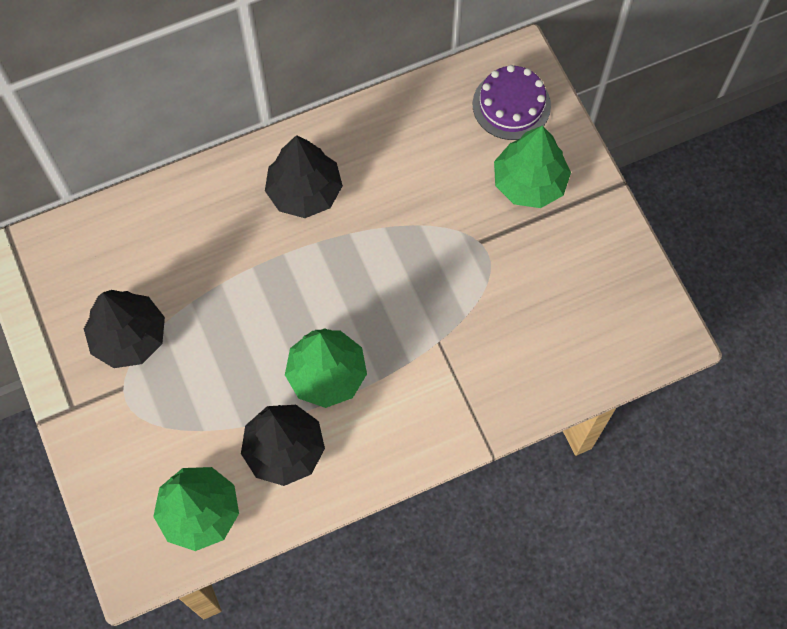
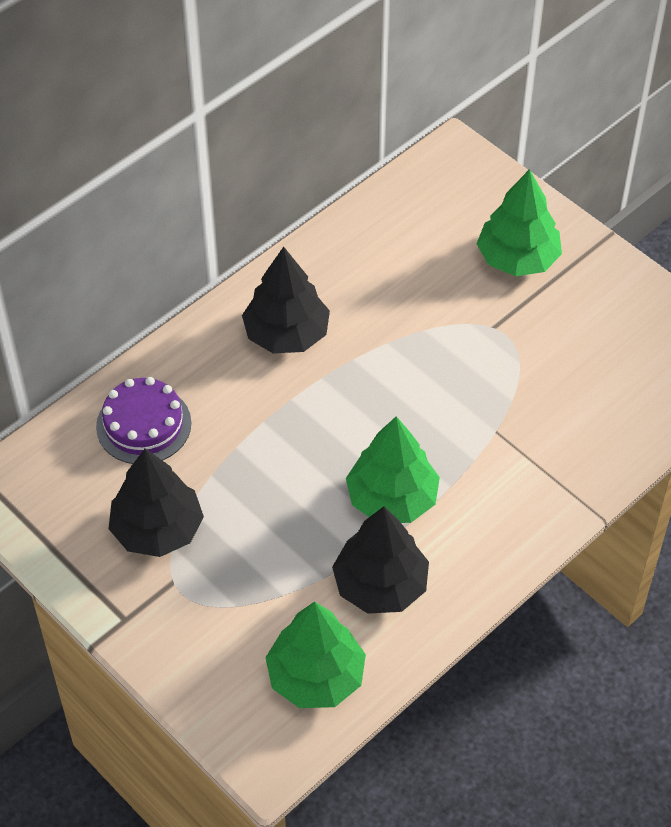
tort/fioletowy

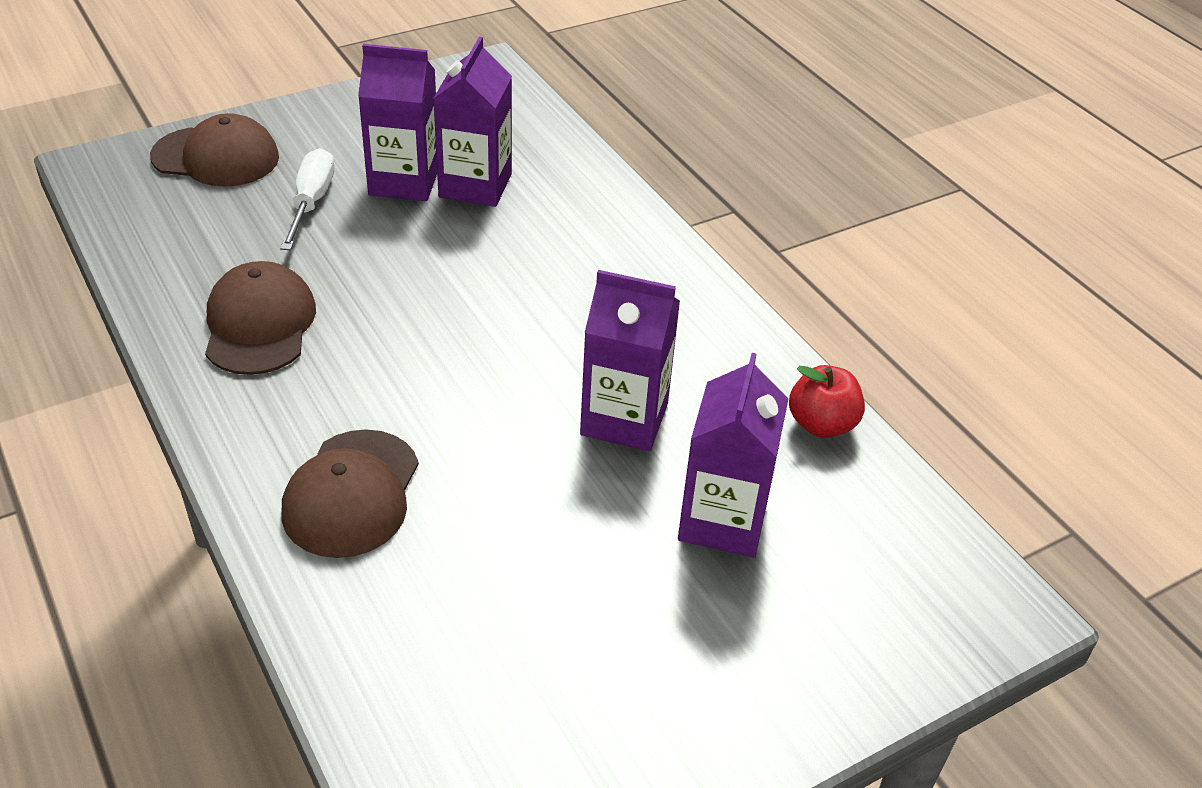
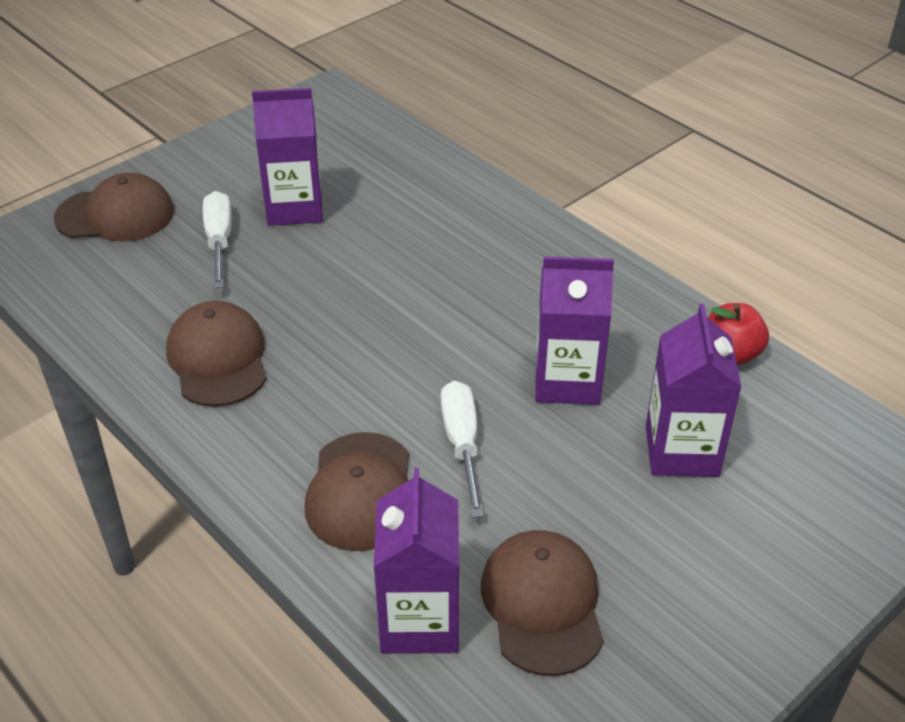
karton mleka/fioletowy (2nd from left)
śrubokręt/biały (2nd from left)
czapka/brązowy (4th from left)

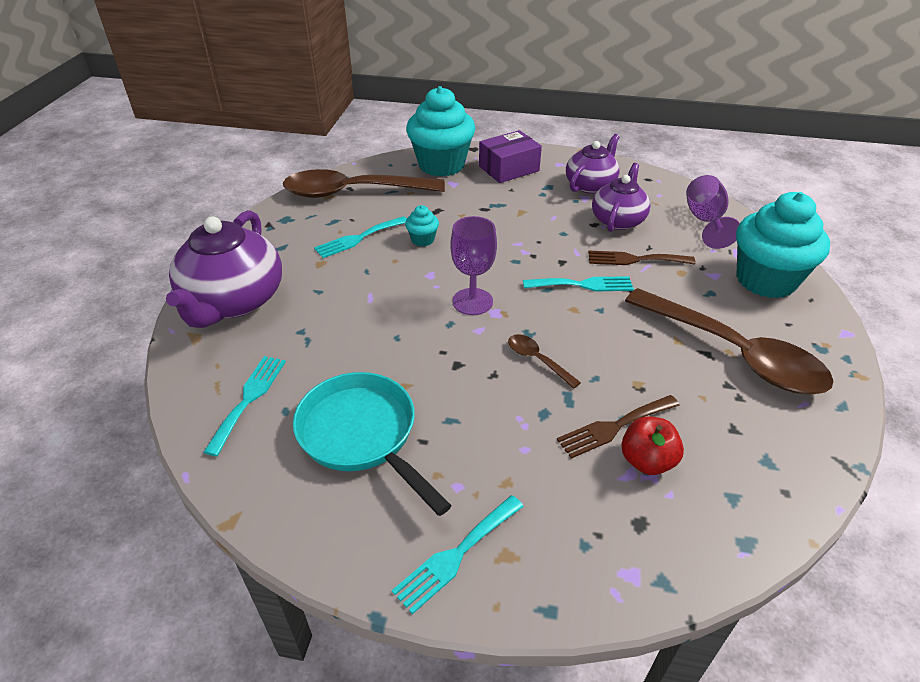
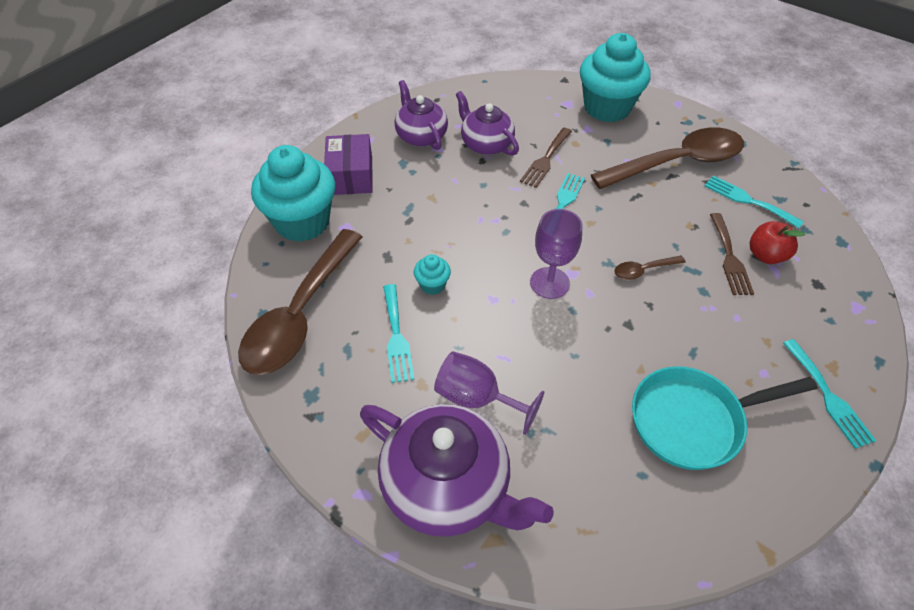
kielich/fioletowy (1st from left)
widelec/turkusowy (3rd from left)

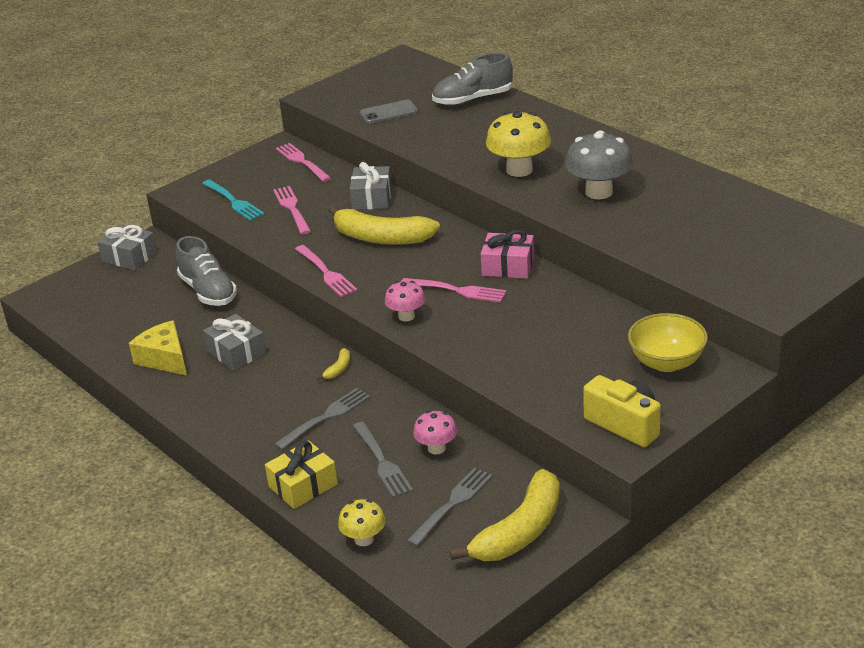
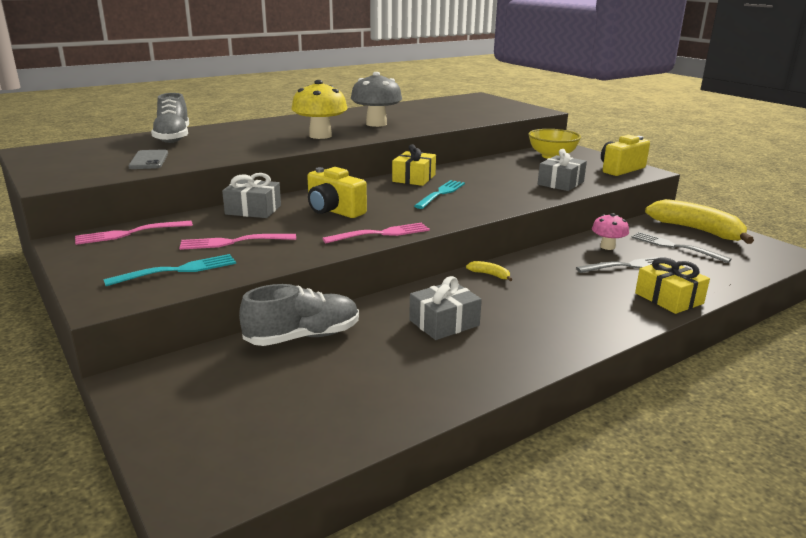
aparat fotograficzny/żółty (1st from left)
prezent/żółty (1st from left)
widelec/turkusowy (2nd from left)
prezent/szary (3rd from left)
ser/żółty
widelec/szary (1st from left in the first image)
grzyb/żółty (1st from left in the first image)
grzyb/różowy (1st from left in the first image)

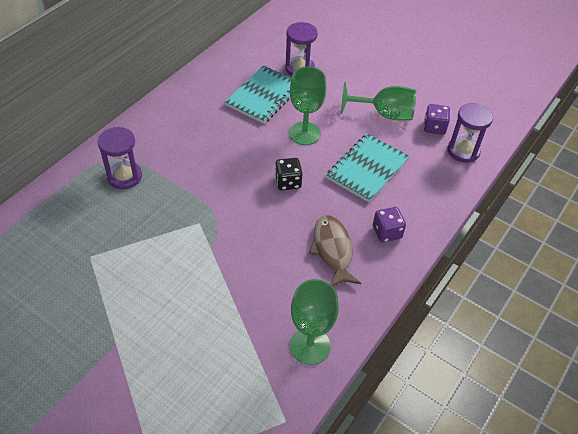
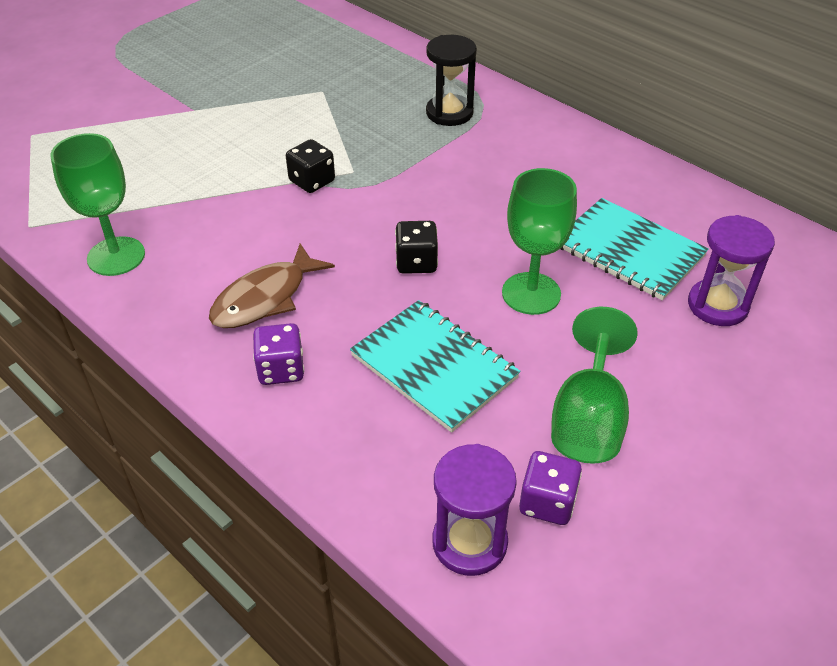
ryba/brązowy
kostka do gry/czarny (1st from left)
klepsydra/czarny

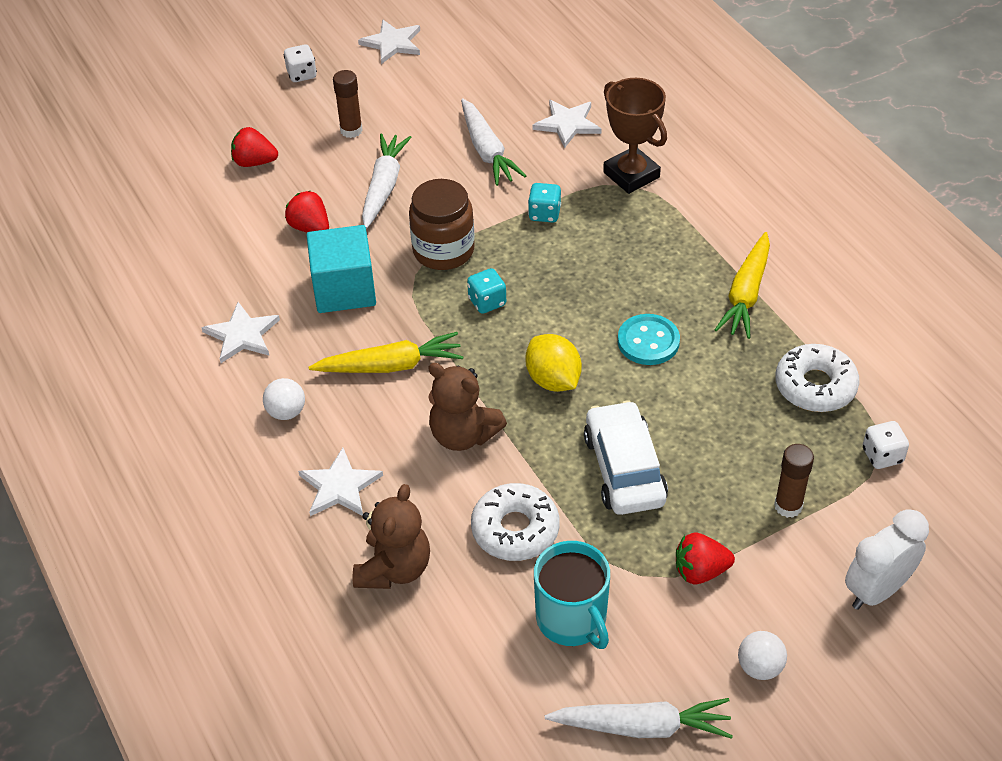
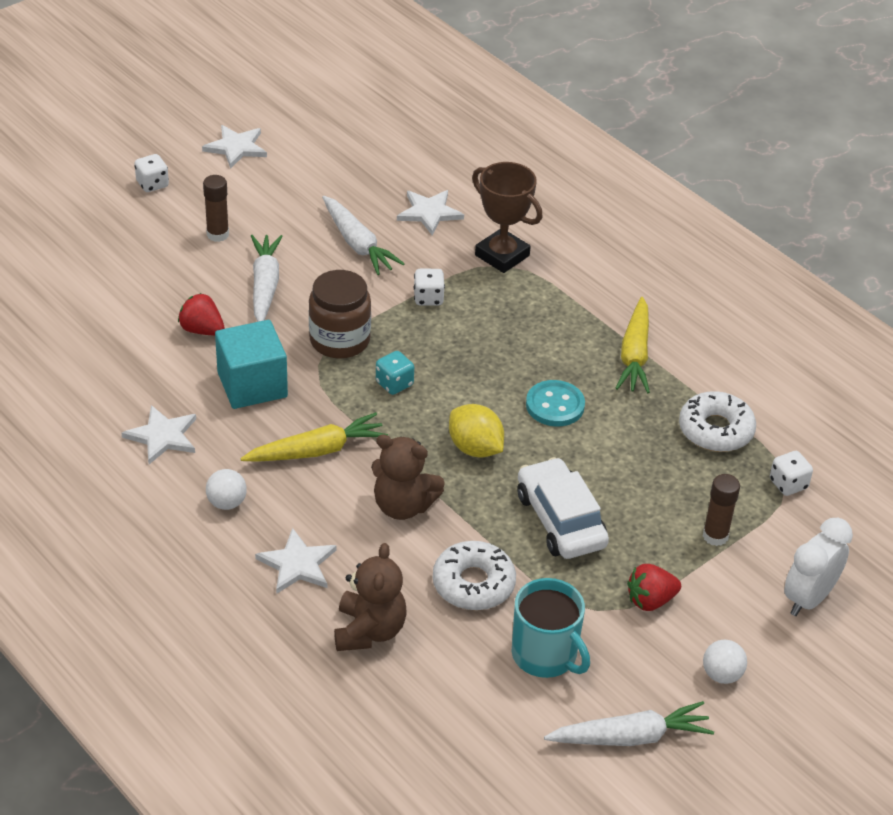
kostka do gry/biały (2nd from left)
truskawka/czerwony (1st from left in the first image)

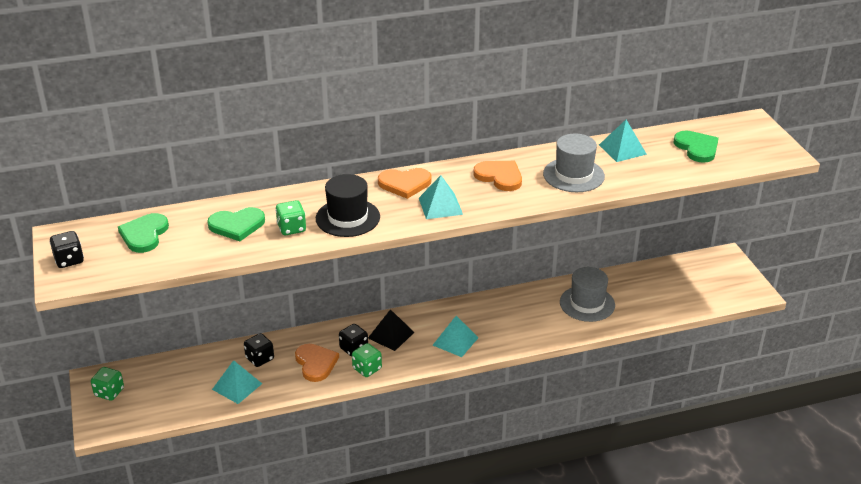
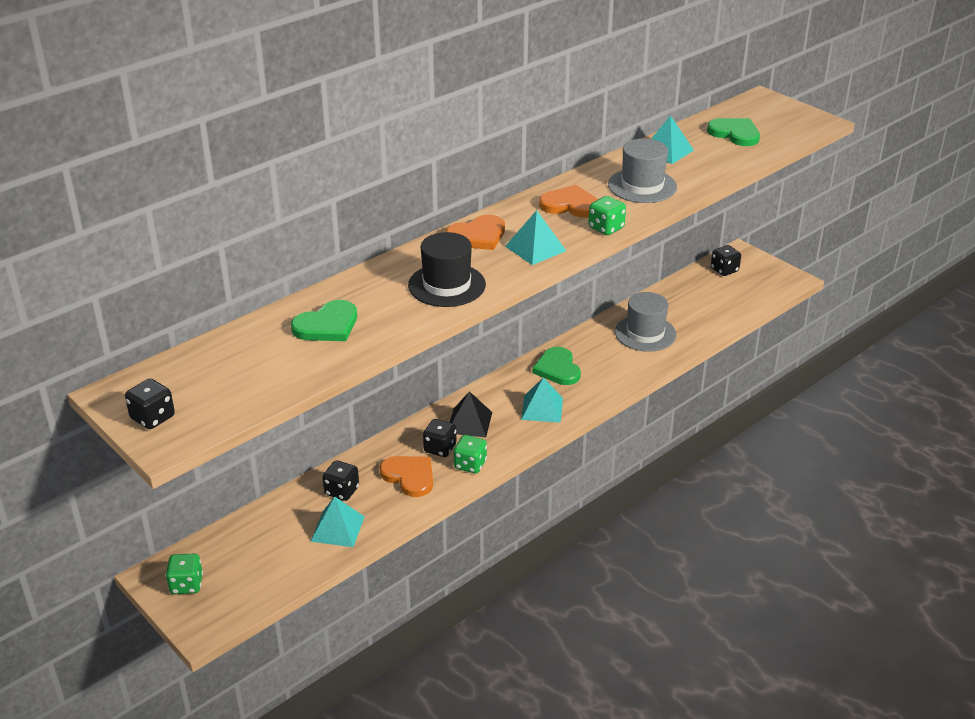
serce/zielony (2nd from left)
kostka do gry/zielony (3rd from left)
kostka do gry/czarny (4th from left)

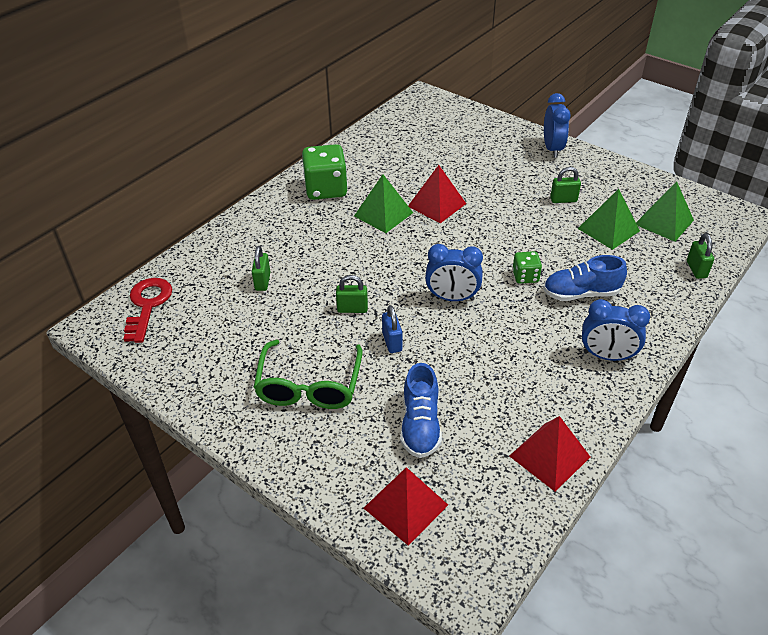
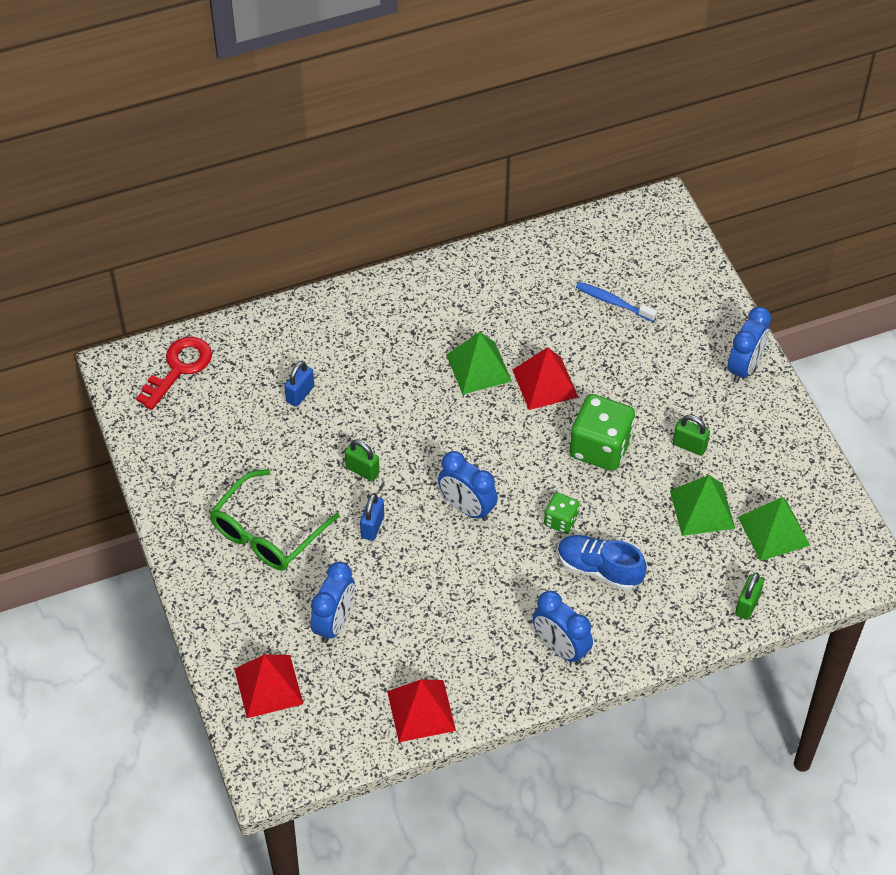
kłódka/niebieski (1st from left)
budzik/niebieski (1st from left)
kostka do gry/zielony (2nd from left)
szczoteczka do zębów/niebieski

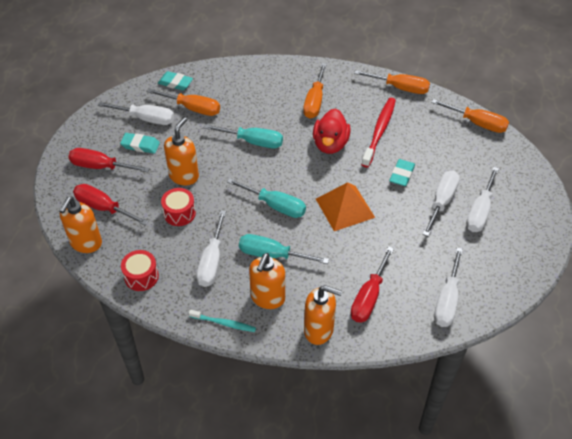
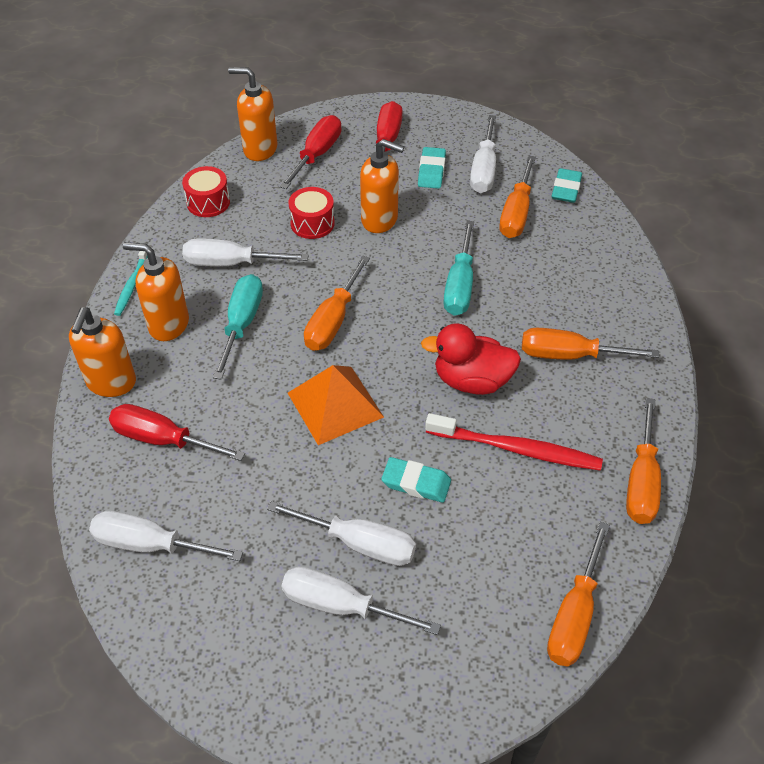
śrubokręt/pomarańczowy (1st from left)

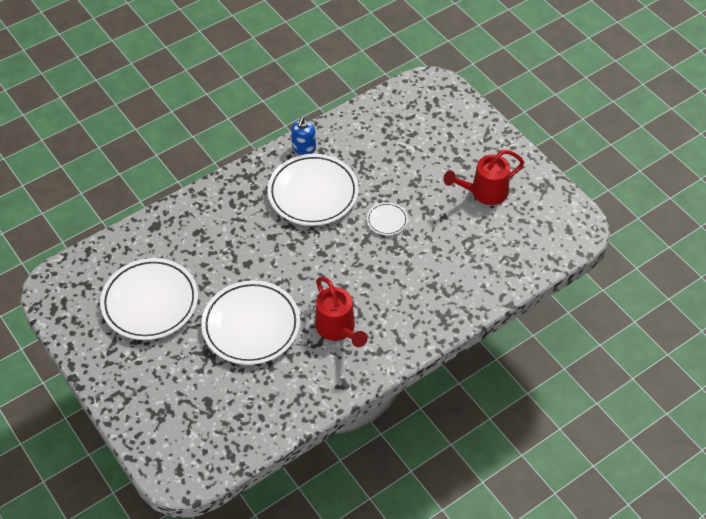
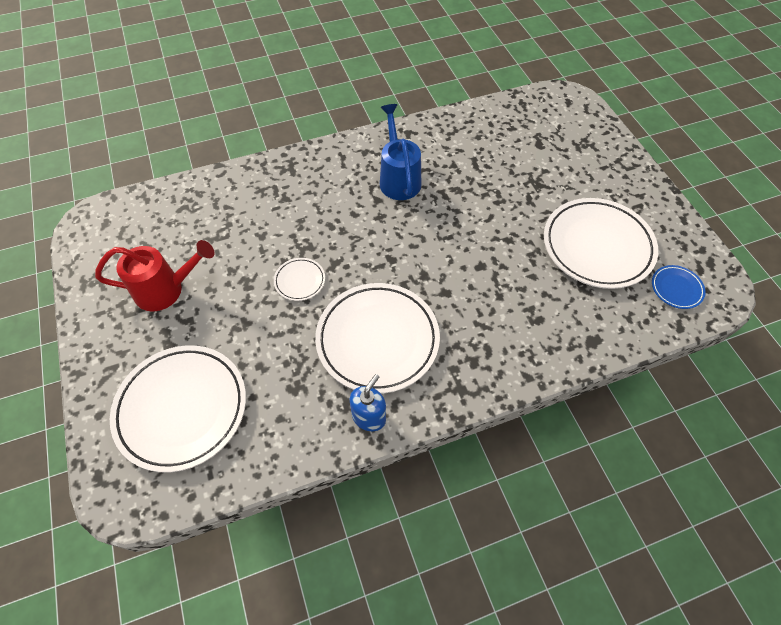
talerz/biały (1st from left)
konewka/niebieski
talerz/niebieski

